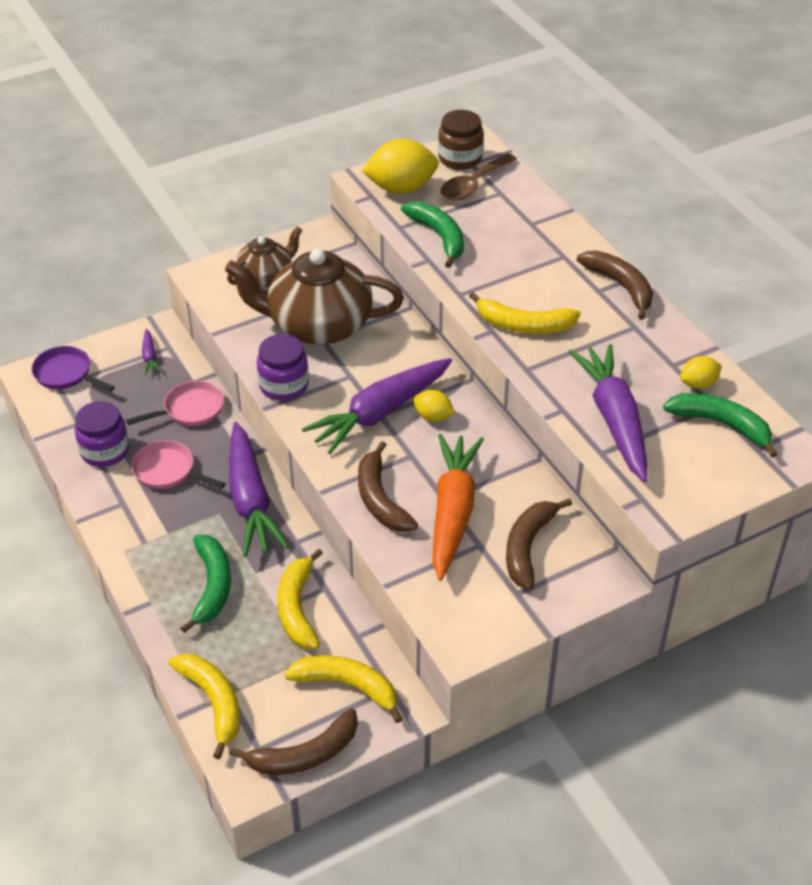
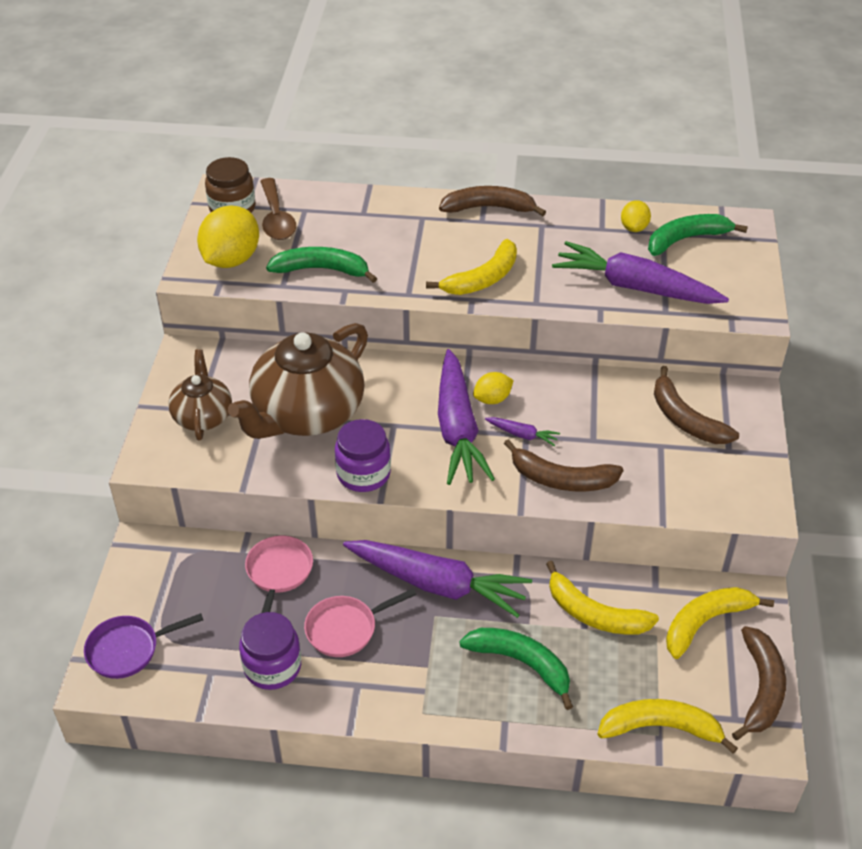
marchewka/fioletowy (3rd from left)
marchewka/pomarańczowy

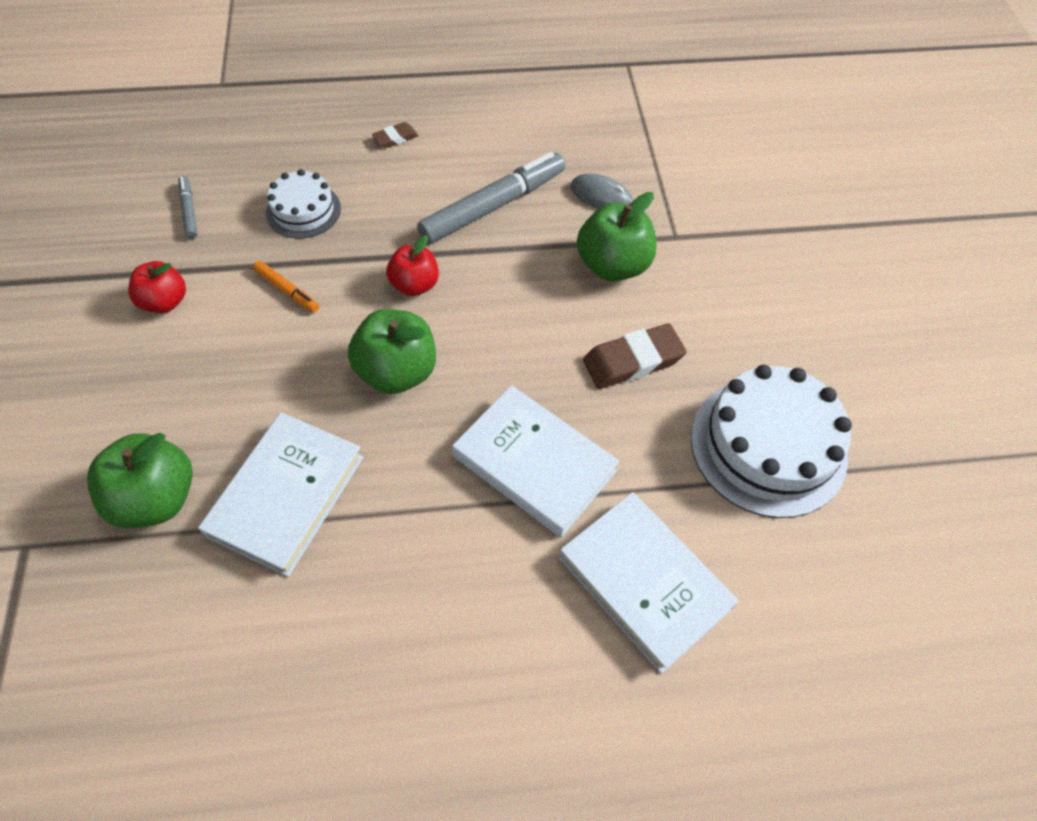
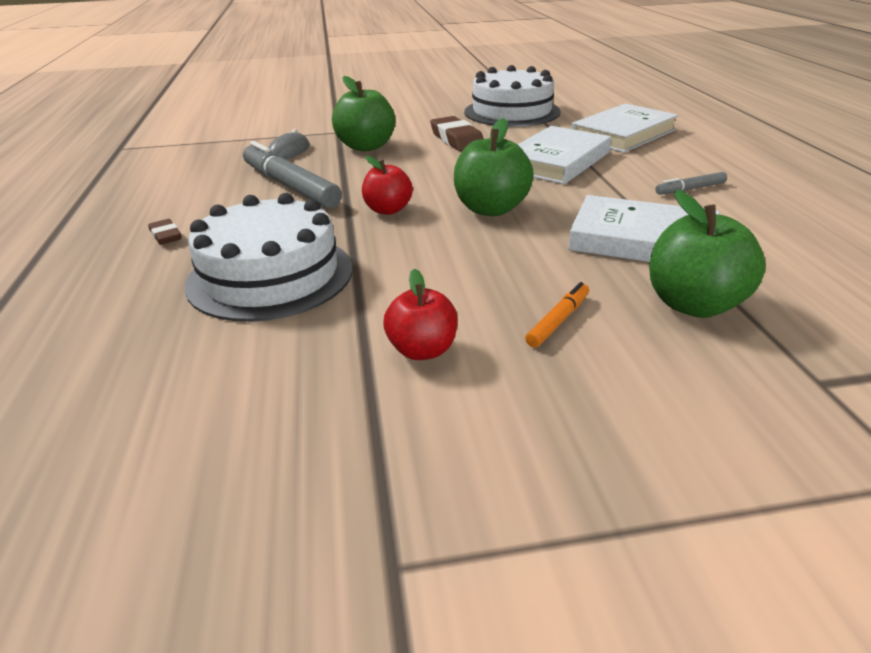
tort/biały (1st from left)
flamaster/pomarańczowy
flamaster/szary (2nd from left)

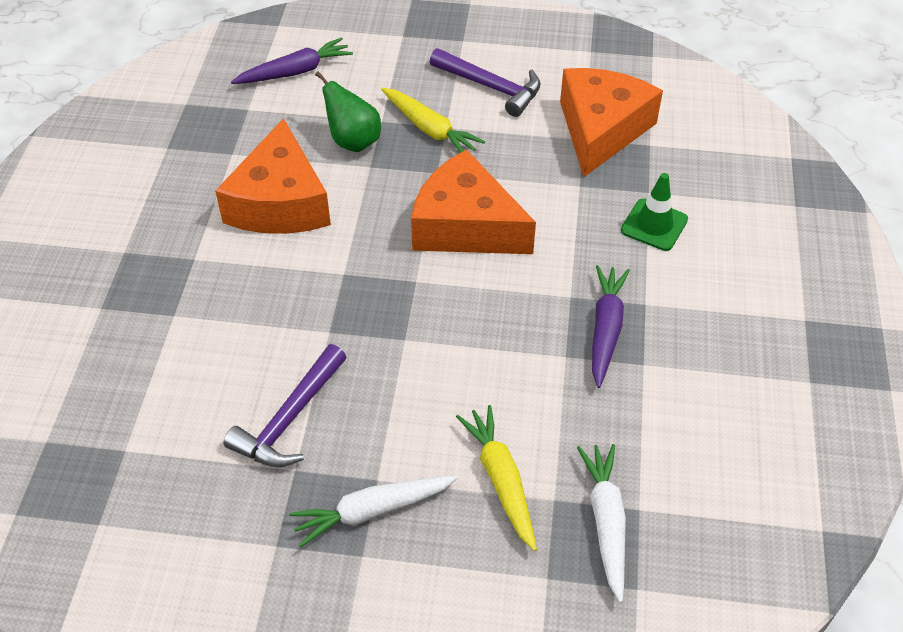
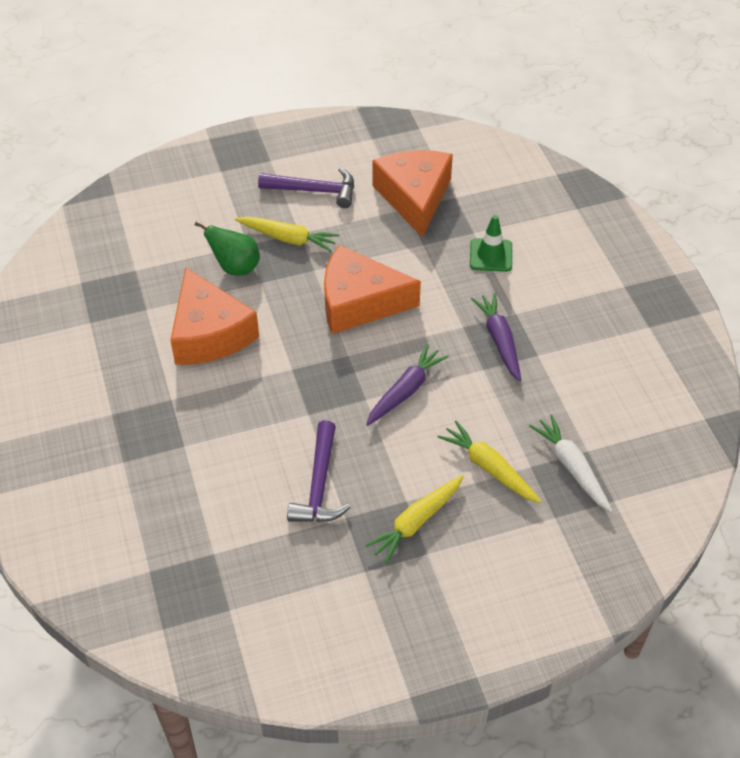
marchewka/żółty (2nd from left)
marchewka/fioletowy (1st from left)

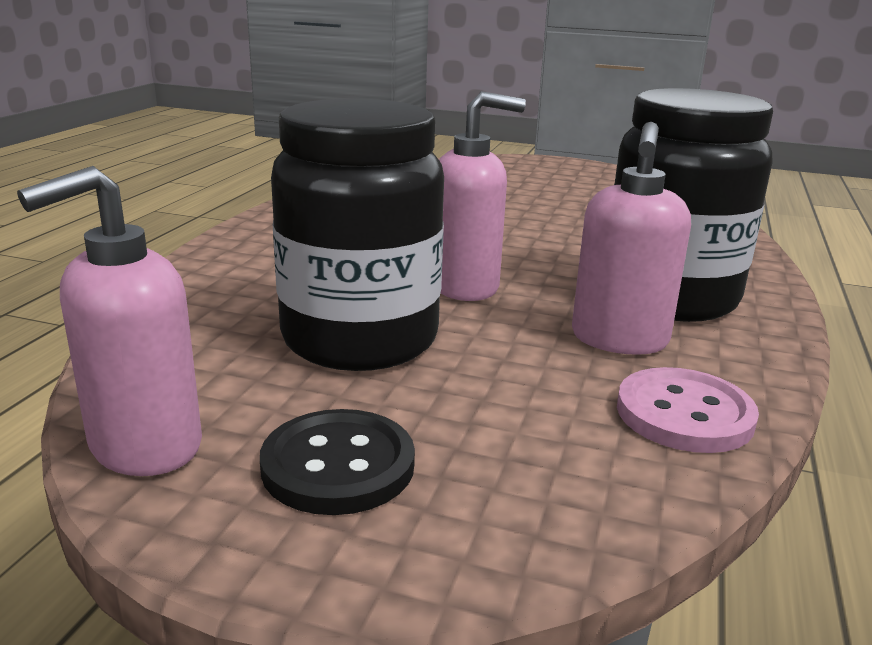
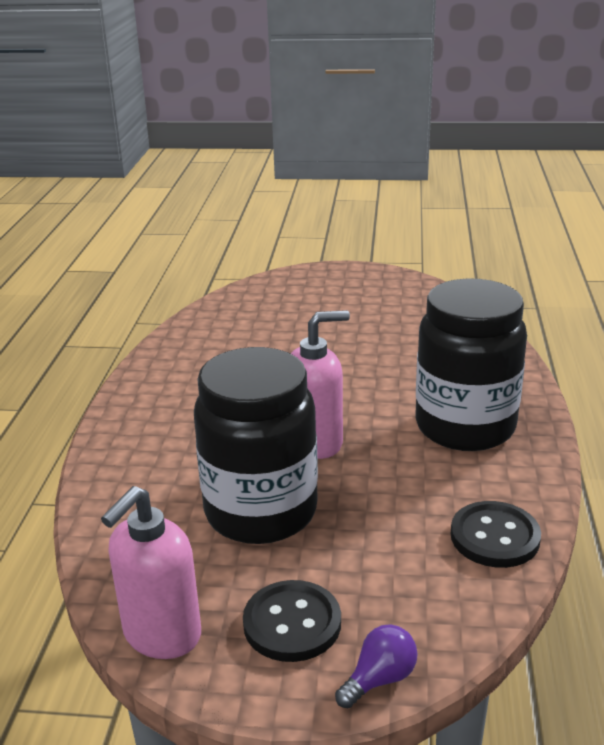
żarówka/fioletowy
guzik/czarny (2nd from left)
dozownik mydła/różowy (3rd from left in the first image)

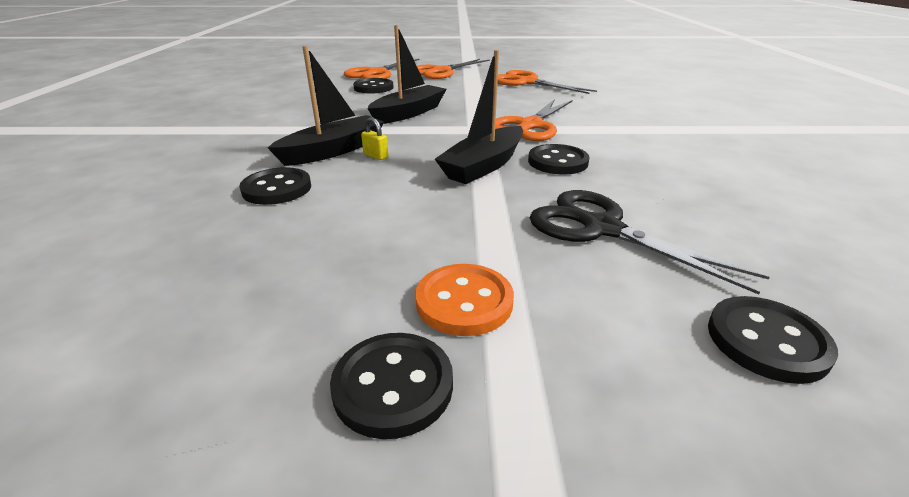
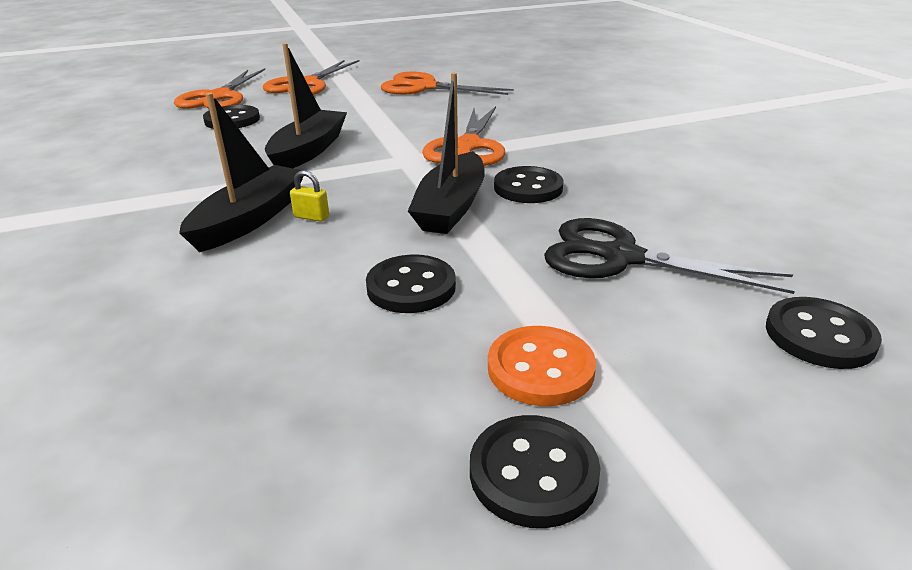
guzik/czarny (2nd from left)

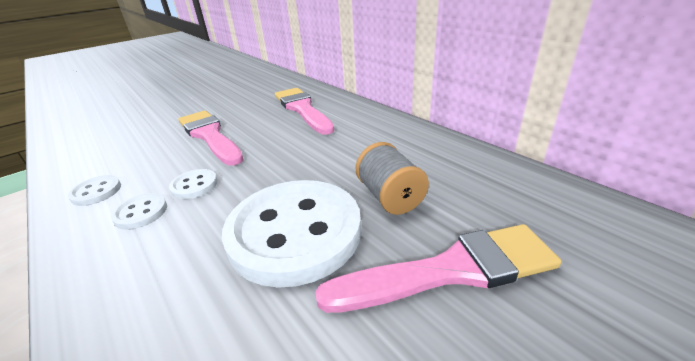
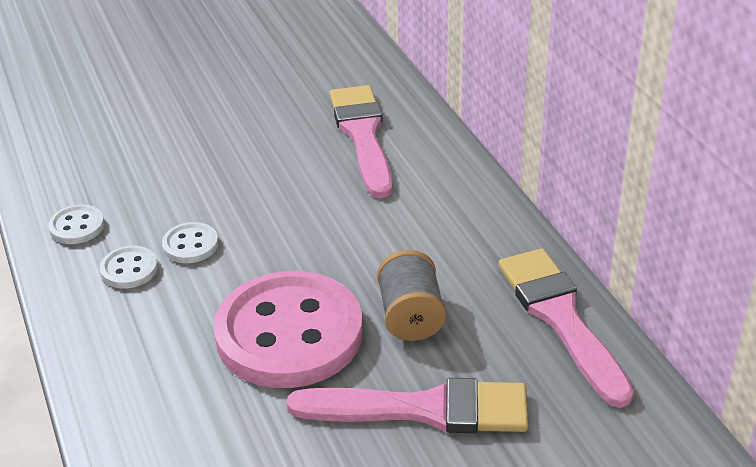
guzik/różowy
pędzel/różowy (3rd from left)

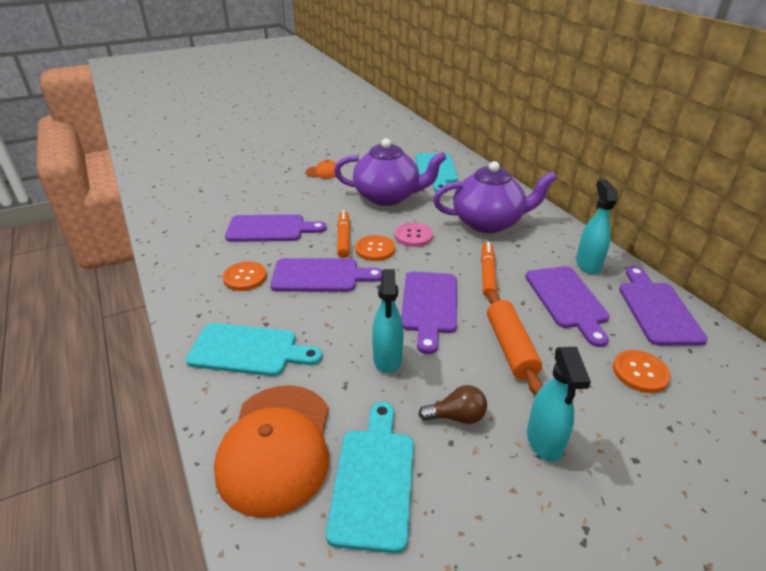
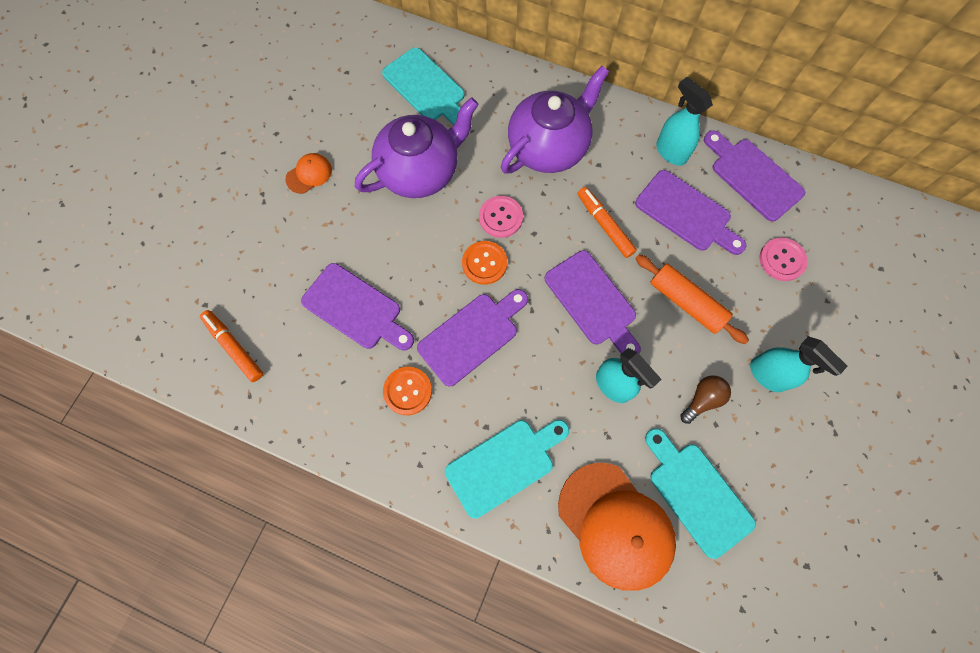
flamaster/pomarańczowy (1st from left)
deska do krojenia/fioletowy (1st from left)
guzik/różowy (2nd from left)

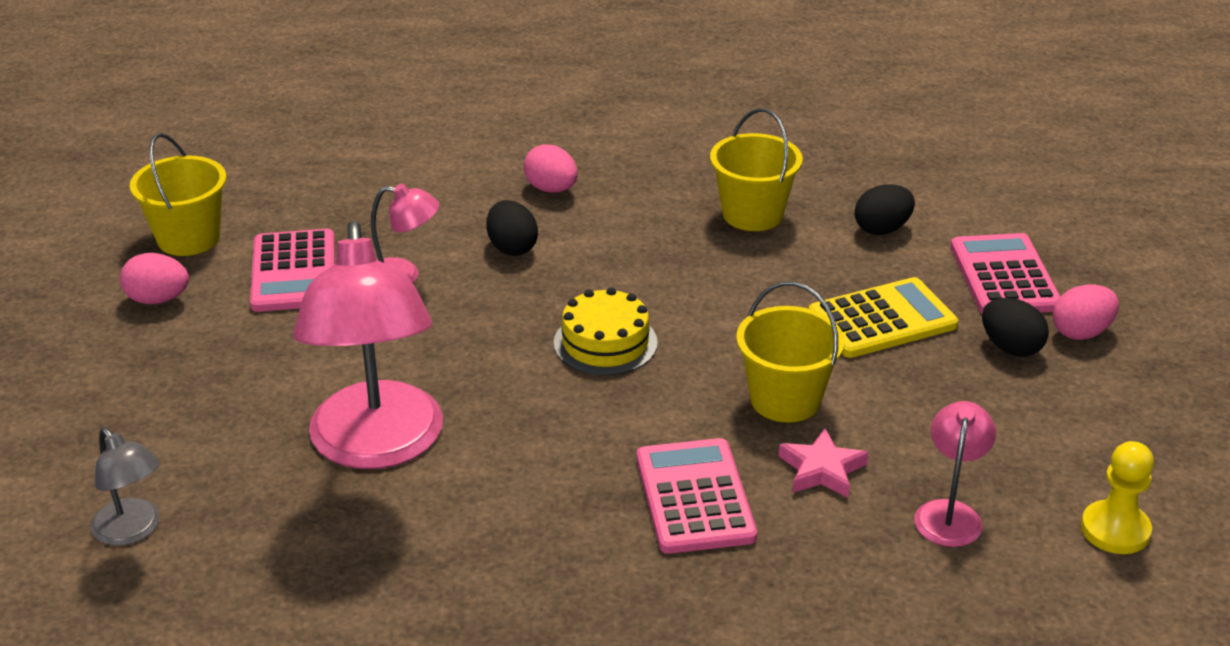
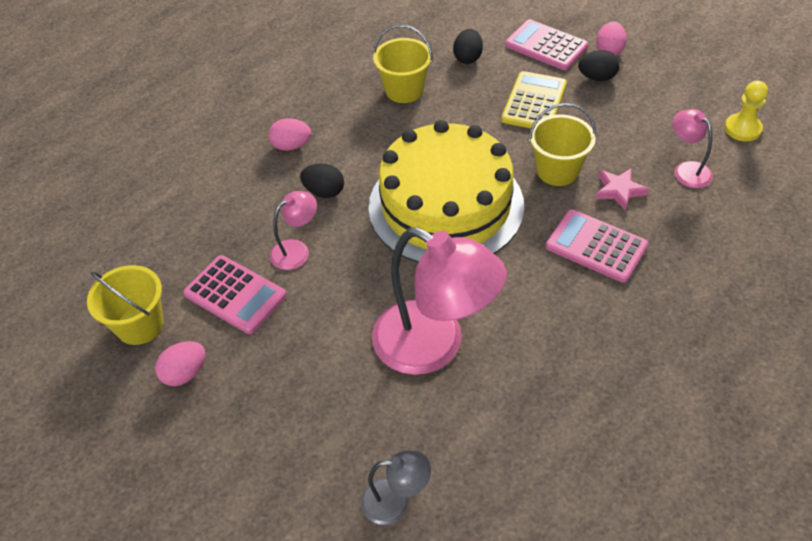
tort/żółty

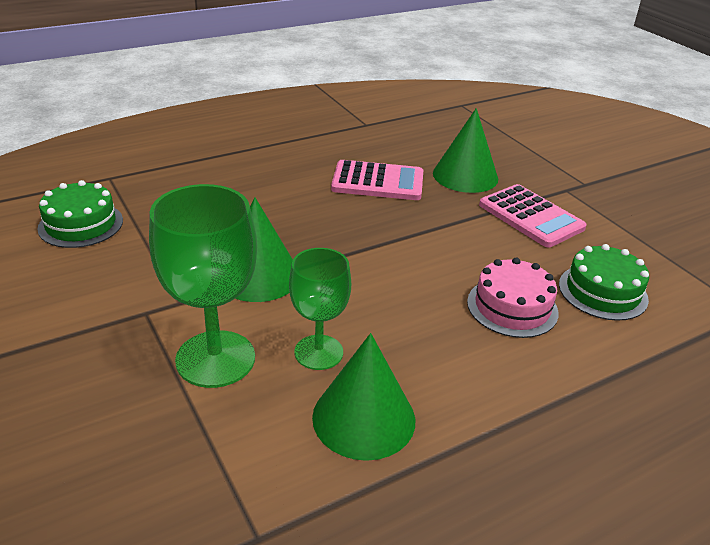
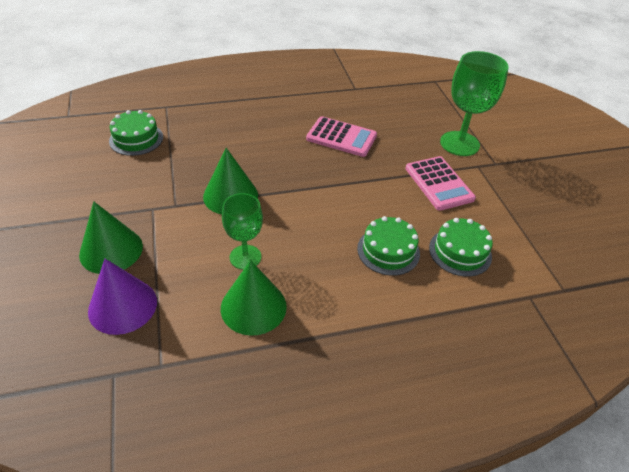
stożek/zielony (1st from left)
stożek/fioletowy
tort/zielony (2nd from left)
kielich/zielony (2nd from left)

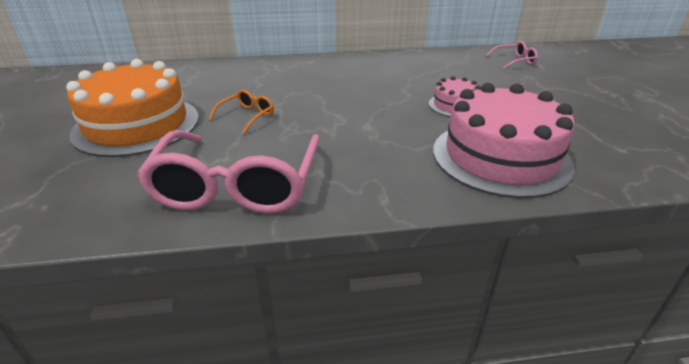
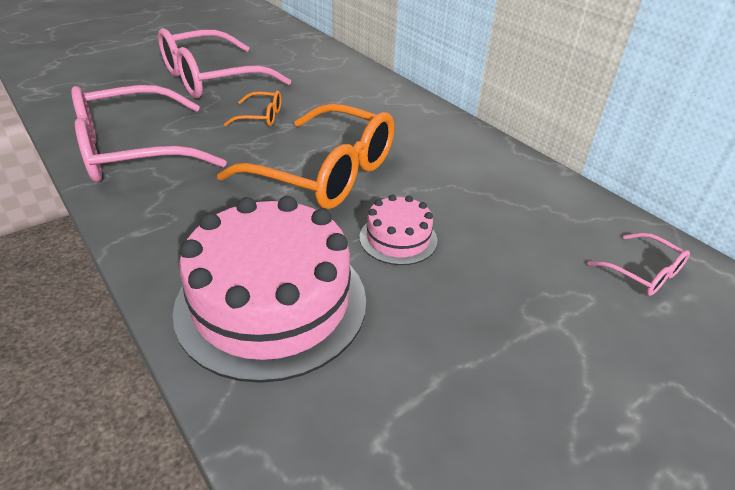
okulary/różowy (2nd from left)
okulary/pomarańczowy (2nd from left)

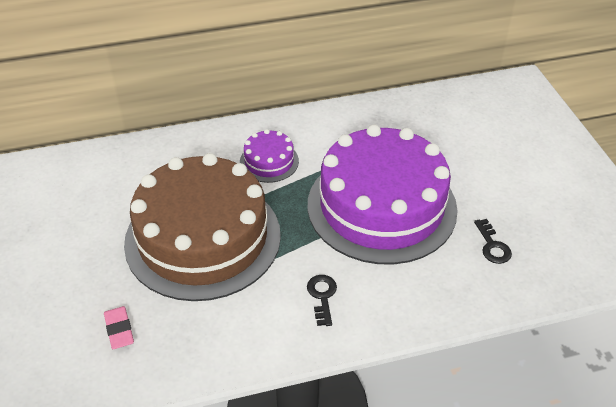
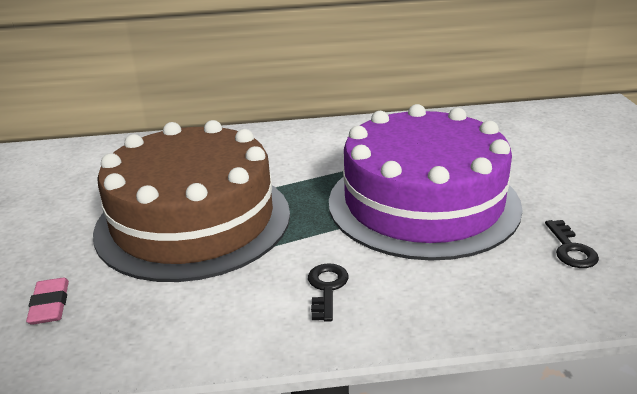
tort/fioletowy (1st from left in the first image)

